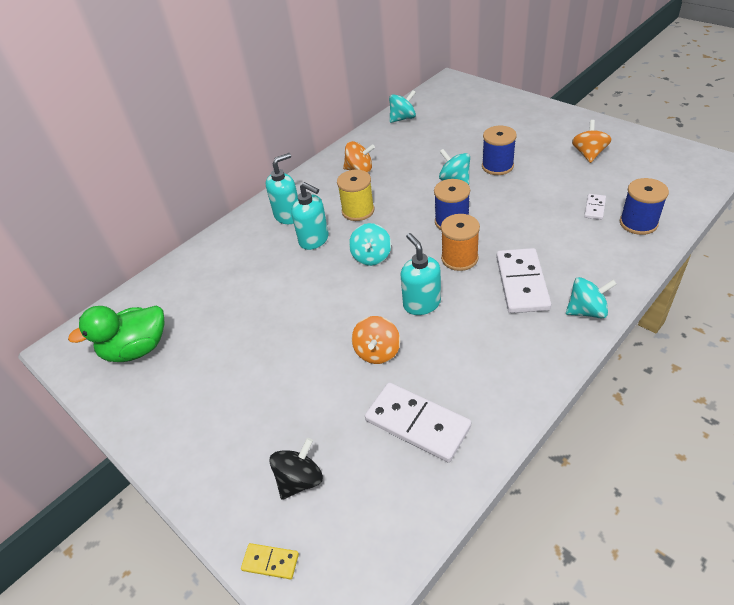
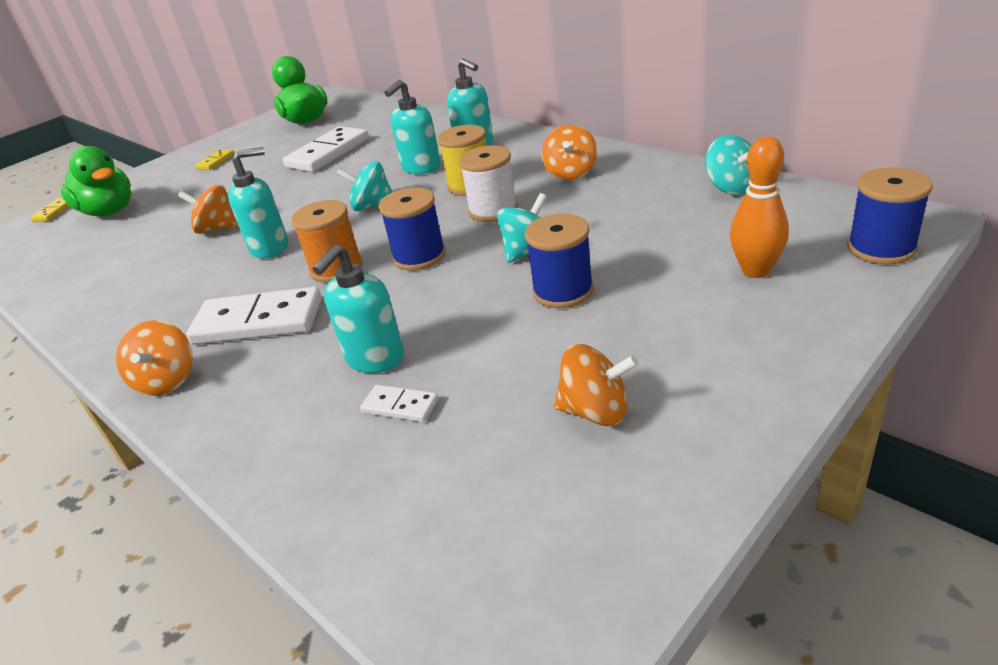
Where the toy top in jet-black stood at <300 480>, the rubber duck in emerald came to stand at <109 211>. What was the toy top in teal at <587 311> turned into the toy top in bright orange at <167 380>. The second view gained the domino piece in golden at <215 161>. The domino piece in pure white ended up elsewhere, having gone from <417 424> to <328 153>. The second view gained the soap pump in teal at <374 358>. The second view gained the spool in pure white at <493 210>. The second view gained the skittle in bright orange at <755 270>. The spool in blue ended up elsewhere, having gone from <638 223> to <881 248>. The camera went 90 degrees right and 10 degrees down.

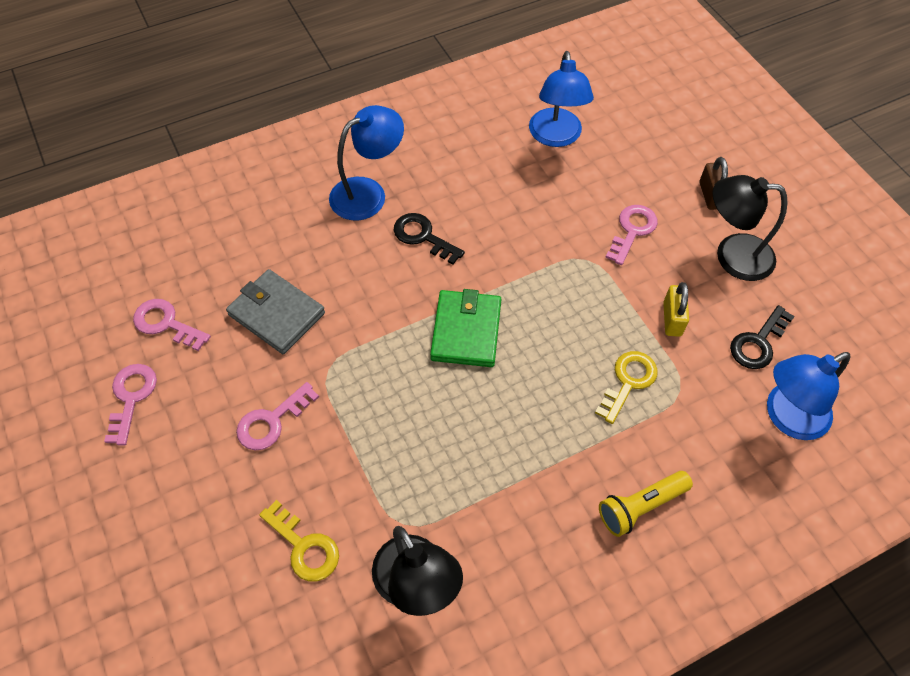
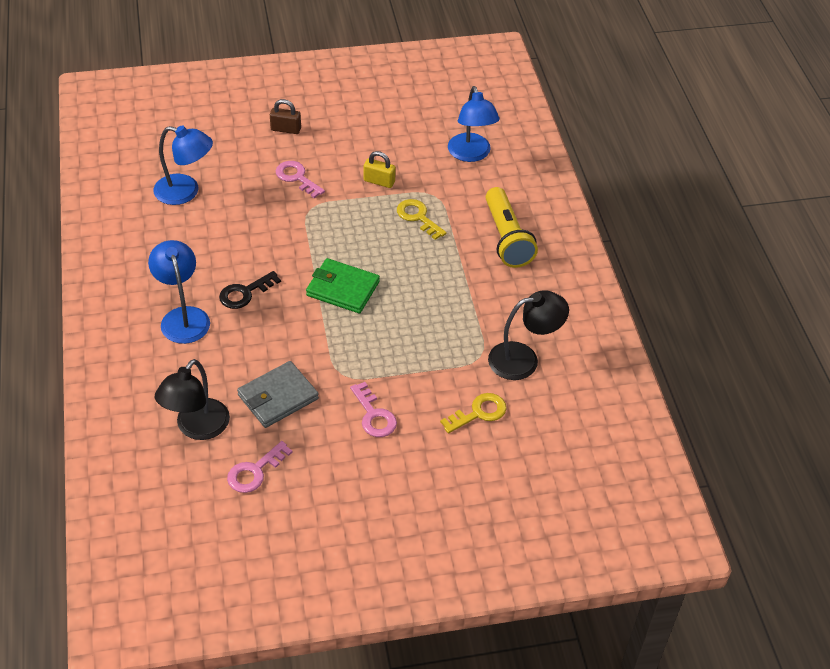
The desk lamp in jet-black ended up elsewhere, having gone from <732 255> to <197 428>. The size of the torch in golden at <640 506> changed by a factor of 1.51. The second view lost the latchkey in rose-pink at <131 397>. The second view lost the latchkey in jet-black at <758 343>. The camera went 75 degrees left and 10 degrees down.

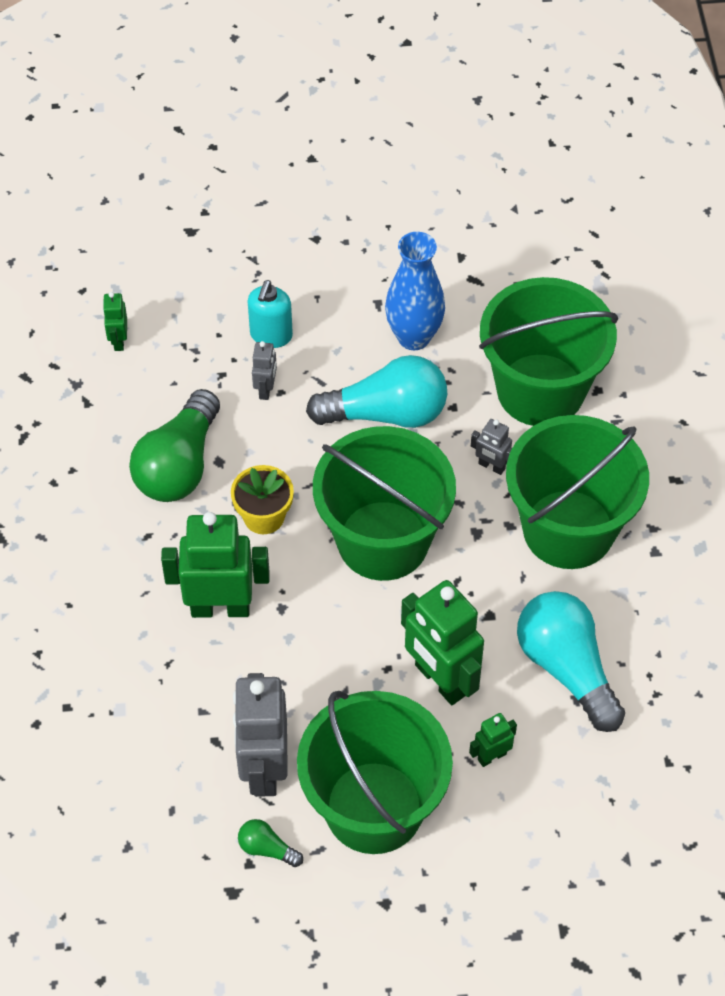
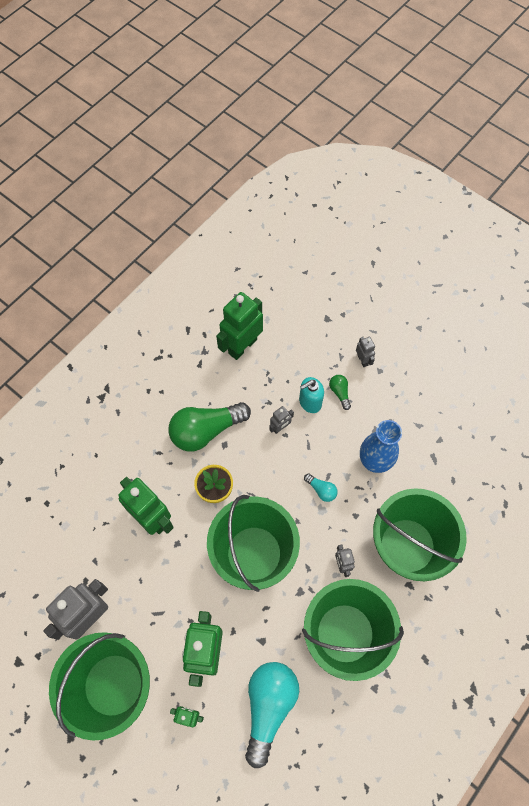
The size of the robot figure in emerald at <118 341> changed by a factor of 2.11. The size of the bulb in teal at <386 413> changed by a factor of 0.44. The bulb in emerald ended up elsewhere, having gone from <267 849> to <340 393>. The second view gained the robot figure in ash-grey at <363 360>. The camera went 45 degrees right and 10 degrees up.

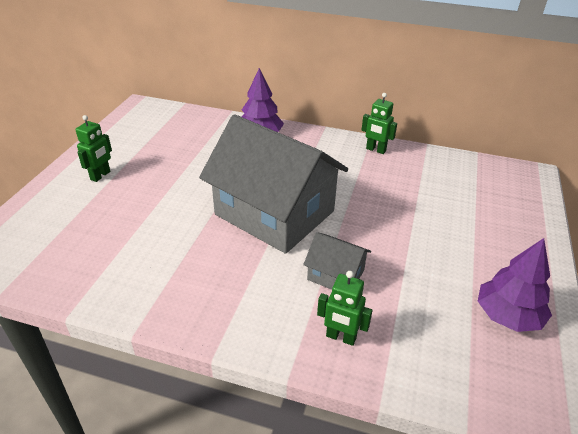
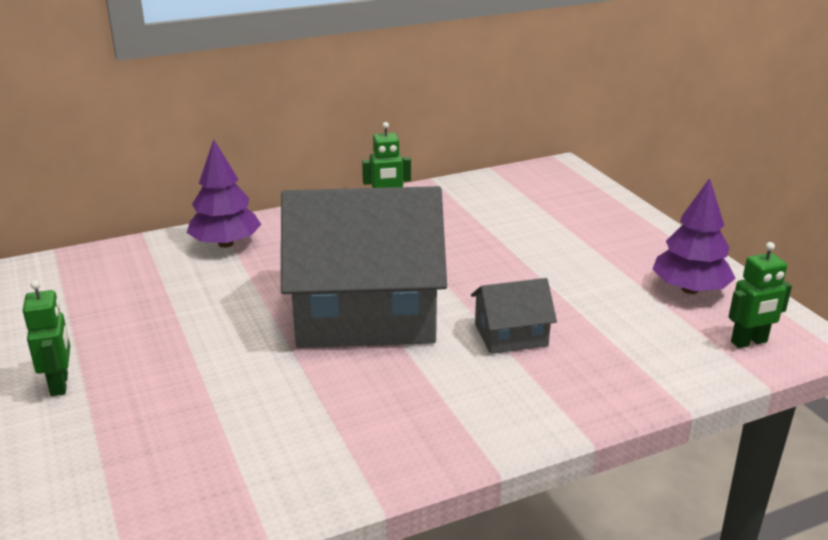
The robot figure in emerald ended up elsewhere, having gone from <341 337> to <749 342>. The camera went 40 degrees left and 10 degrees down.

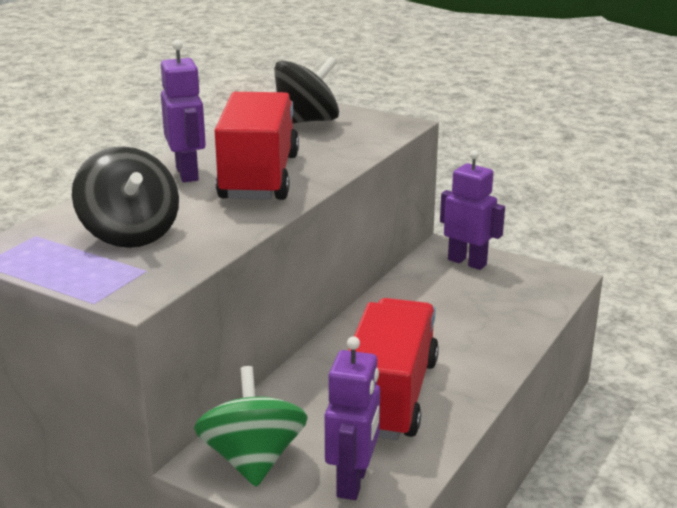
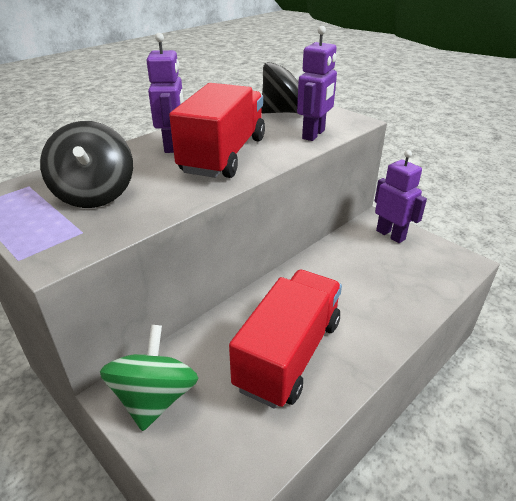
The robot figure in royal purple ended up elsewhere, having gone from <353 482> to <314 134>. The camera went 15 degrees right and 10 degrees up.

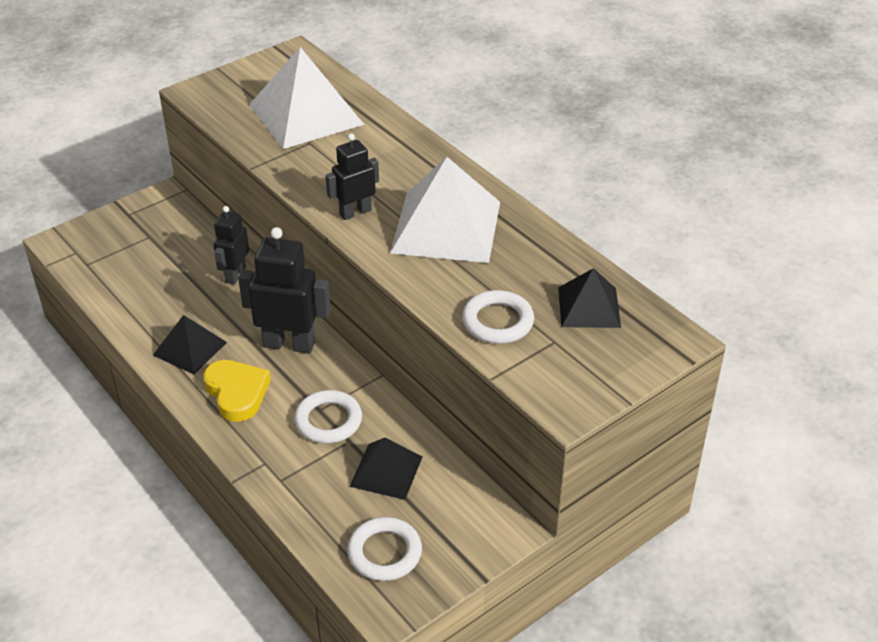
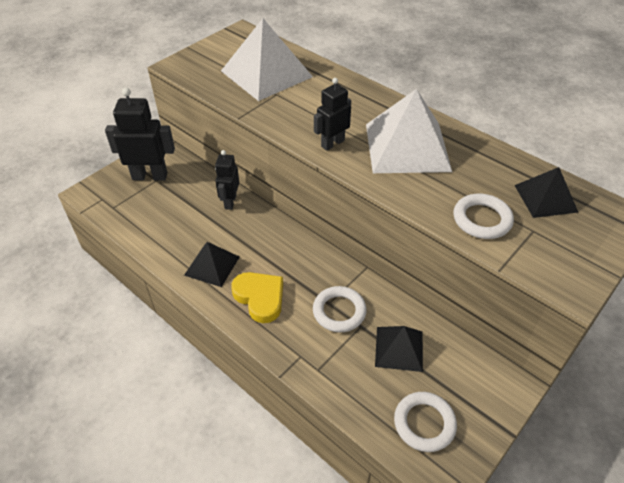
The robot figure in jet-black ended up elsewhere, having gone from <289 344> to <150 176>. The camera went 10 degrees left and 5 degrees up.

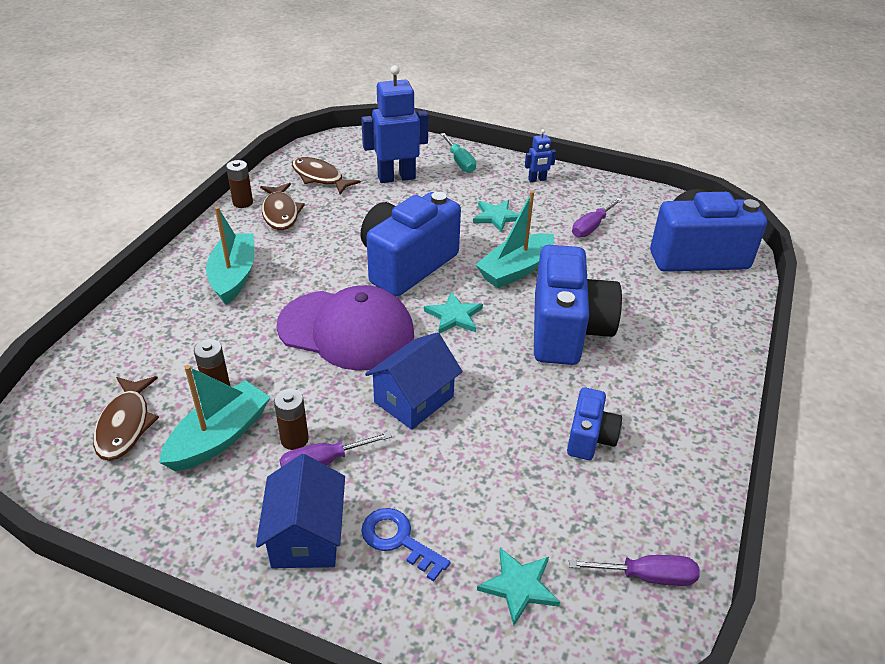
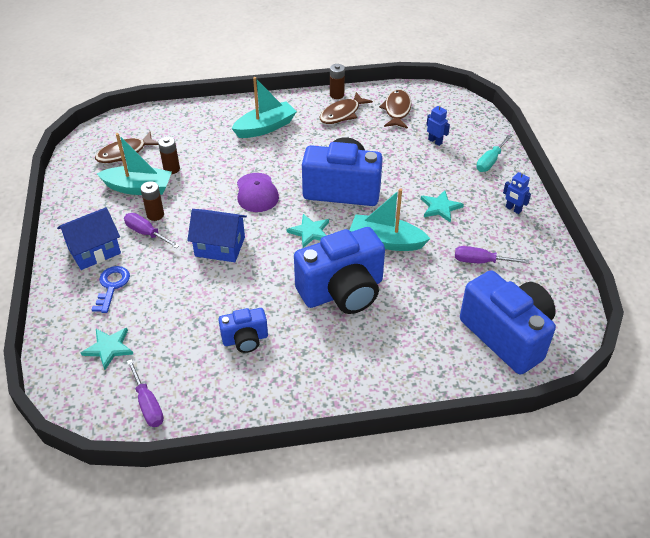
The size of the cap in royal purple at <346 330> changed by a factor of 0.58. The size of the robot figure in blue at <396 177> changed by a factor of 0.48. The camera went 60 degrees right and 5 degrees up.

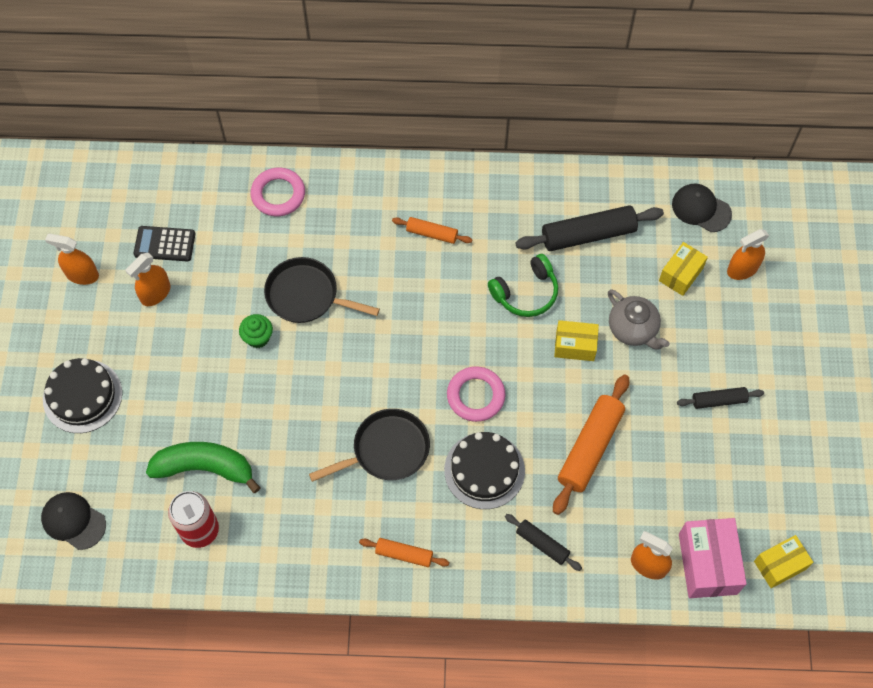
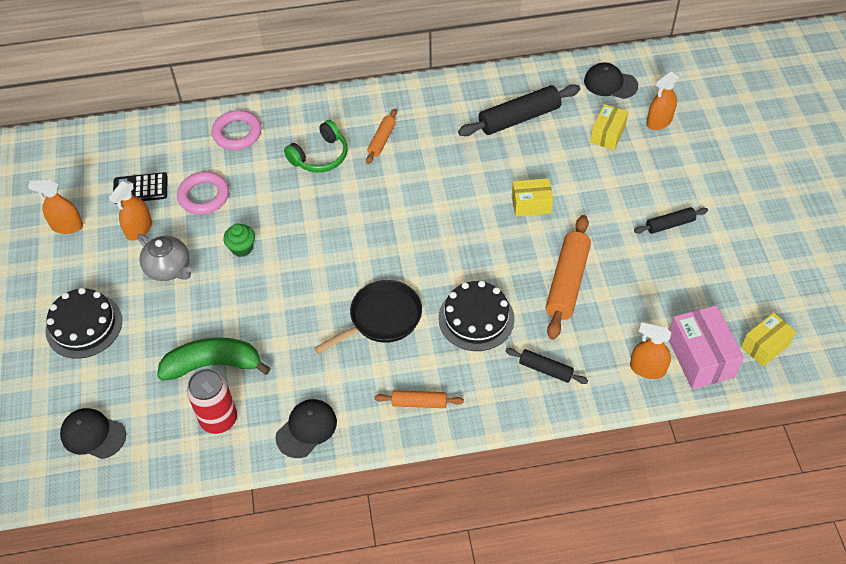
The tea pot in ash-grey ended up elsewhere, having gone from <633 329> to <169 268>. The ring in rose-pink ended up elsewhere, having gone from <476 396> to <204 196>. The second view gained the cap in jet-black at <306 429>. The headset in emerald ended up elsewhere, having gone from <526 293> to <320 156>. The rolling pin in bright orange at <432 233> ended up facing another way, 75 degrees counterclockwise from before. The second view lost the skillet in jet-black at <306 295>. The camera went 10 degrees left and 10 degrees down.

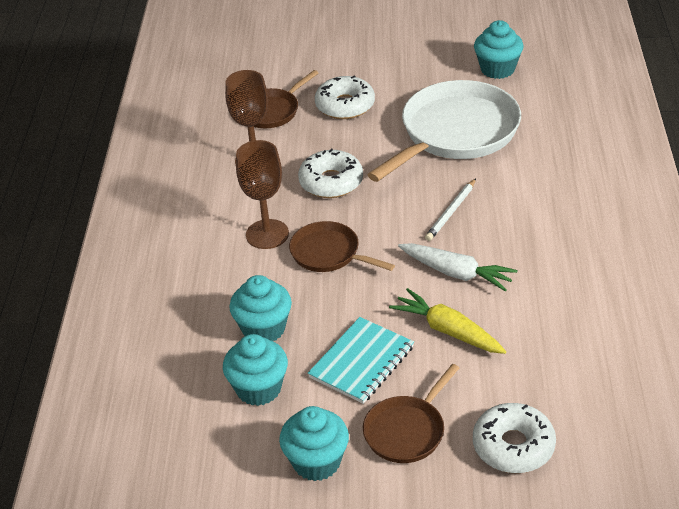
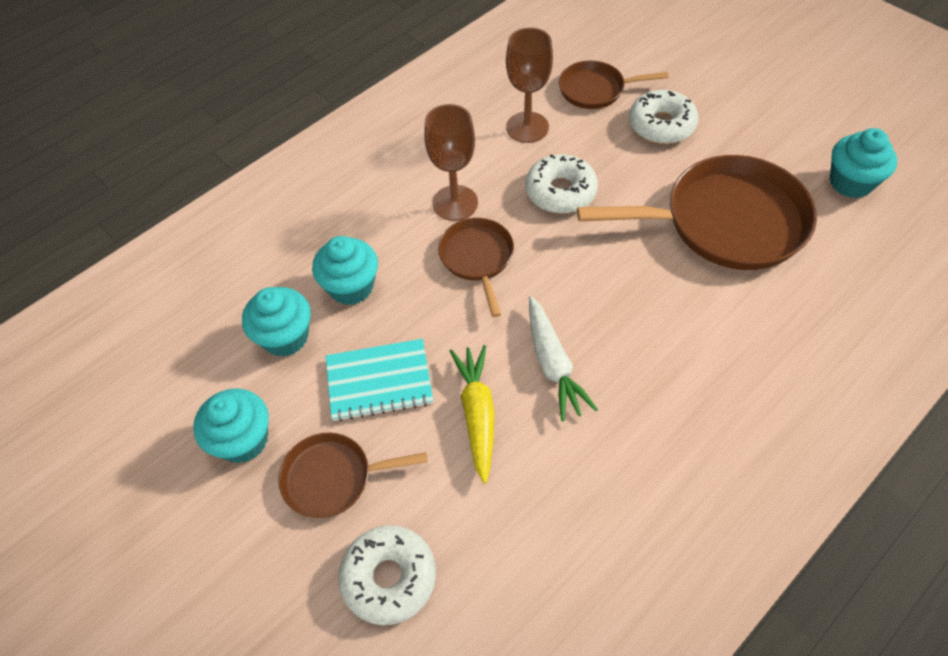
What was the skillet in pure white at <455 133> turned into the skillet in brown at <725 222>. The second view lost the pencil in pure white at <451 212>. The camera went 45 degrees right and 15 degrees up.

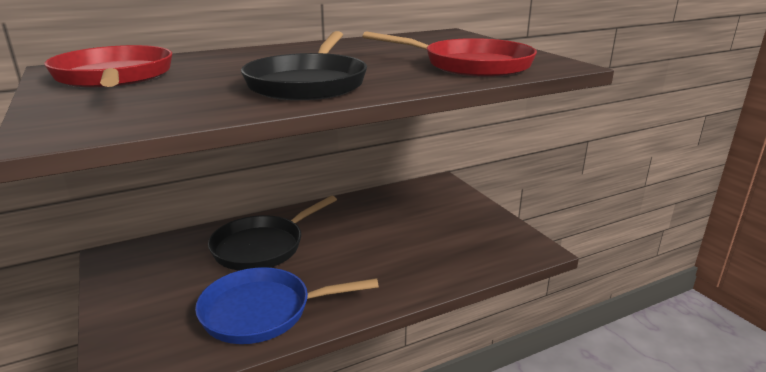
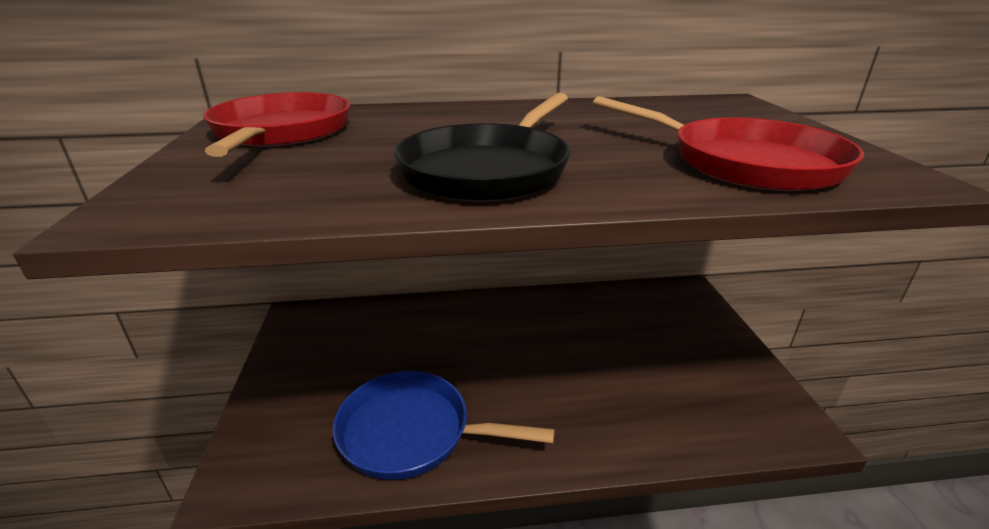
The second view lost the skillet in jet-black at <262 246>. The camera went 20 degrees right and 5 degrees up.

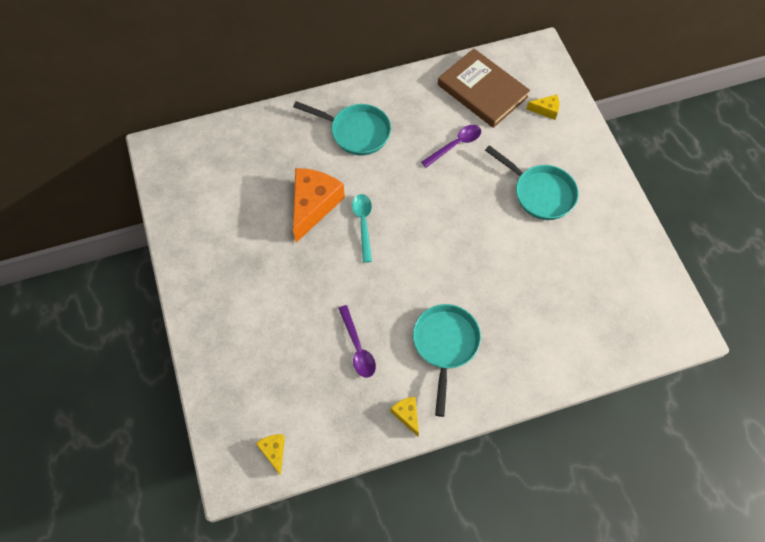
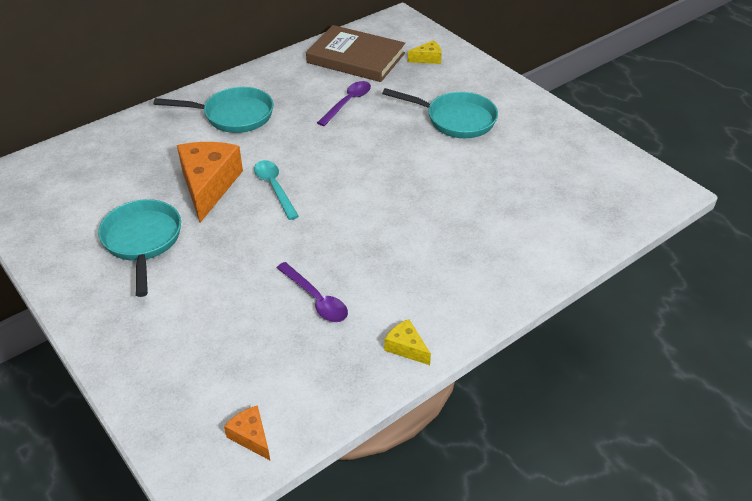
The skillet in teal ended up elsewhere, having gone from <445 345> to <143 241>. What was the piece of cheese in golden at <274 452> turned into the piece of cheese in bright orange at <251 436>. The camera went 20 degrees left and 20 degrees down.

